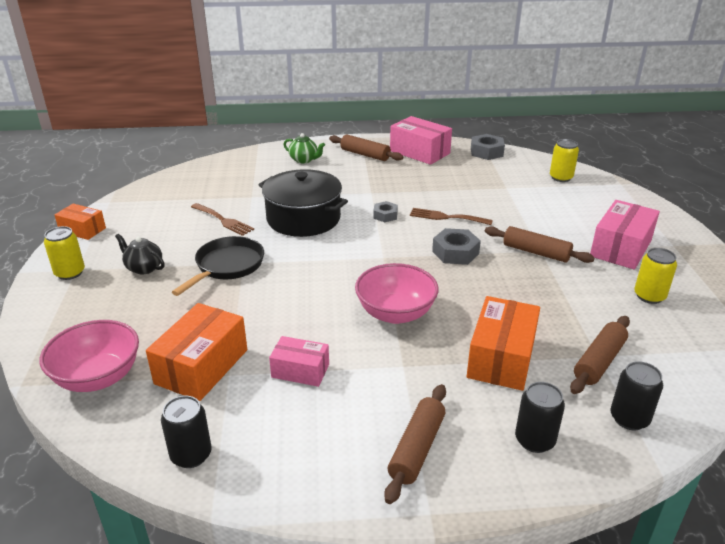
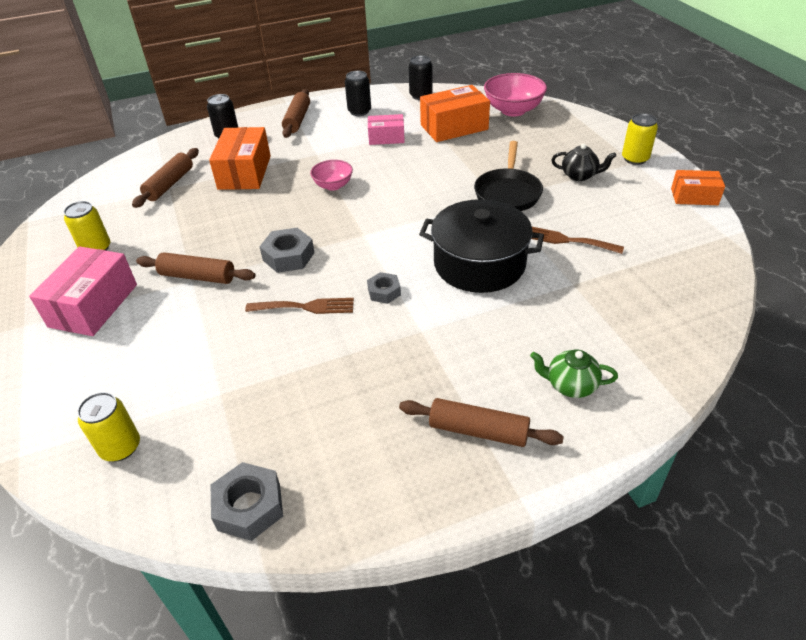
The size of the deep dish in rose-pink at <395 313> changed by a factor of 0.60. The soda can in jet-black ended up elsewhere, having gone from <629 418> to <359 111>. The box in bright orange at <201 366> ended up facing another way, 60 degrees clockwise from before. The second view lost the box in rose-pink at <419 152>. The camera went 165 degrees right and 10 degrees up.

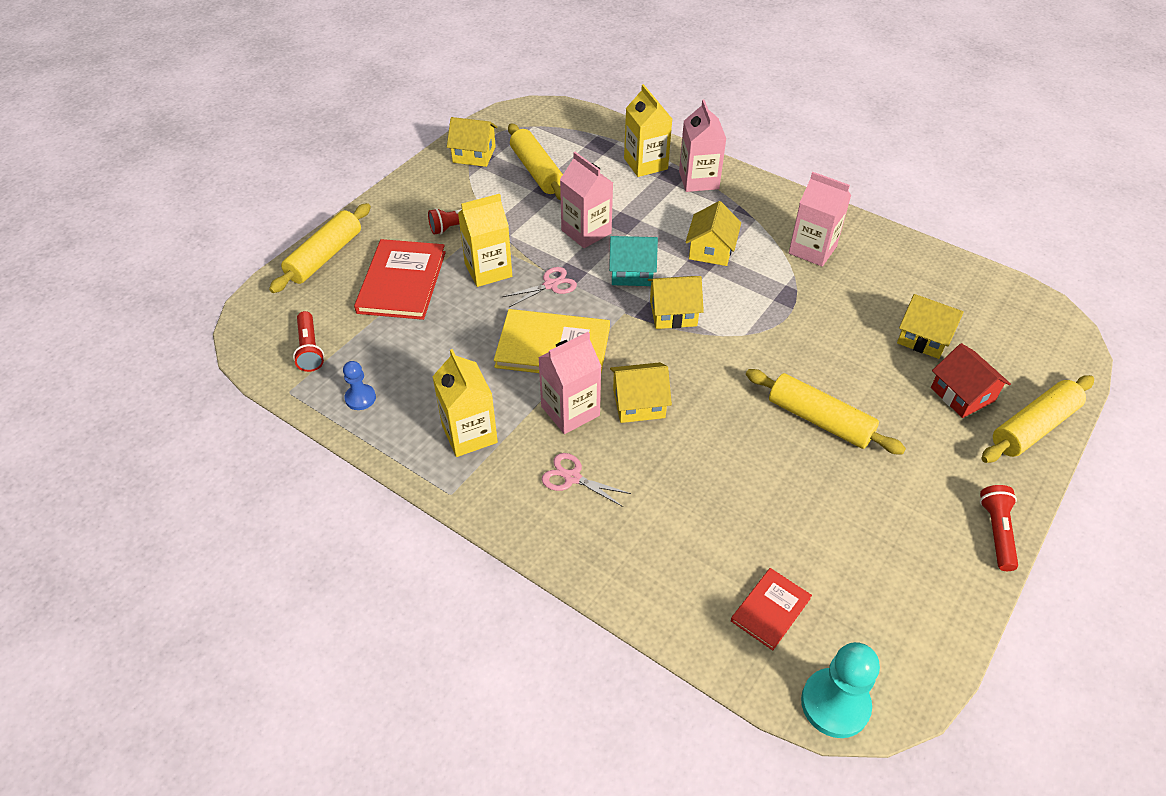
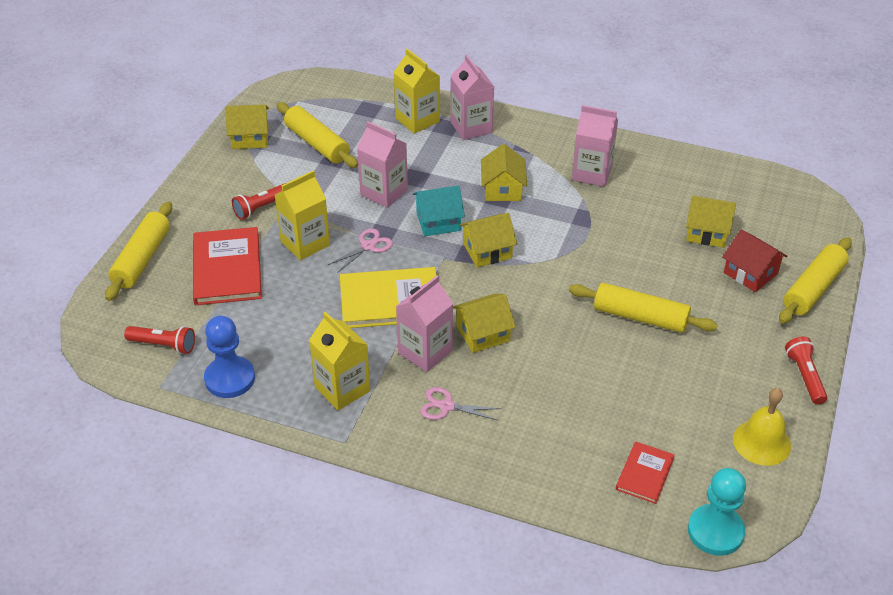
The torch in crimson at <310 349> ended up facing another way, 45 degrees counterclockwise from before. The size of the game pawn in blue at <360 398> changed by a factor of 1.74. The second view gained the bell in golden at <762 442>. The camera went 15 degrees left and 5 degrees down.

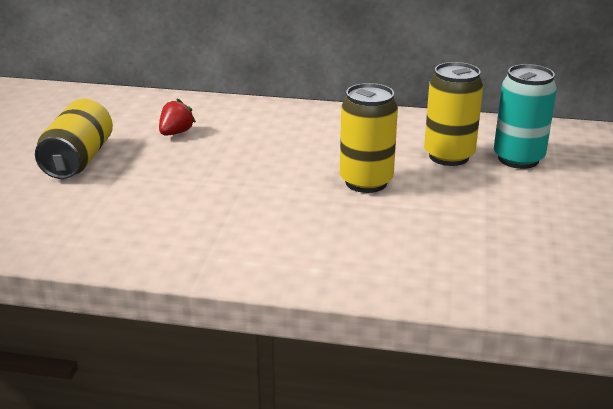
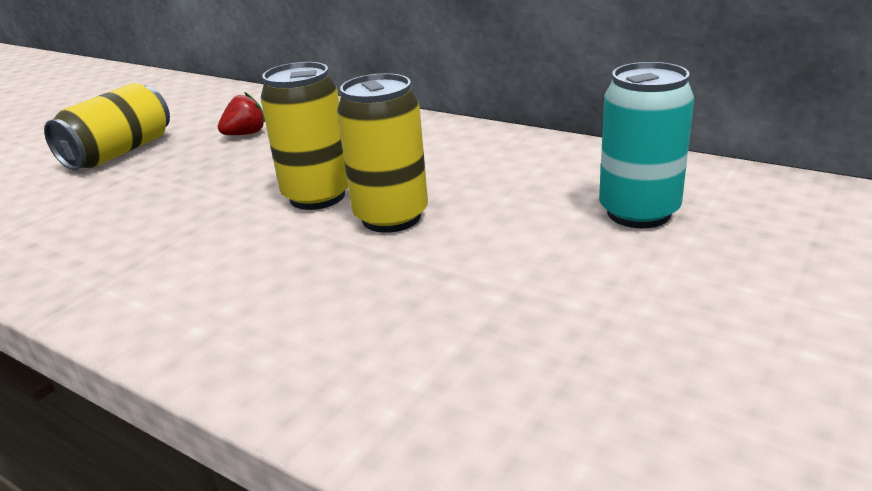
The soda can in golden ended up elsewhere, having gone from <449 156> to <317 196>. The camera went 25 degrees right and 0 degrees up.

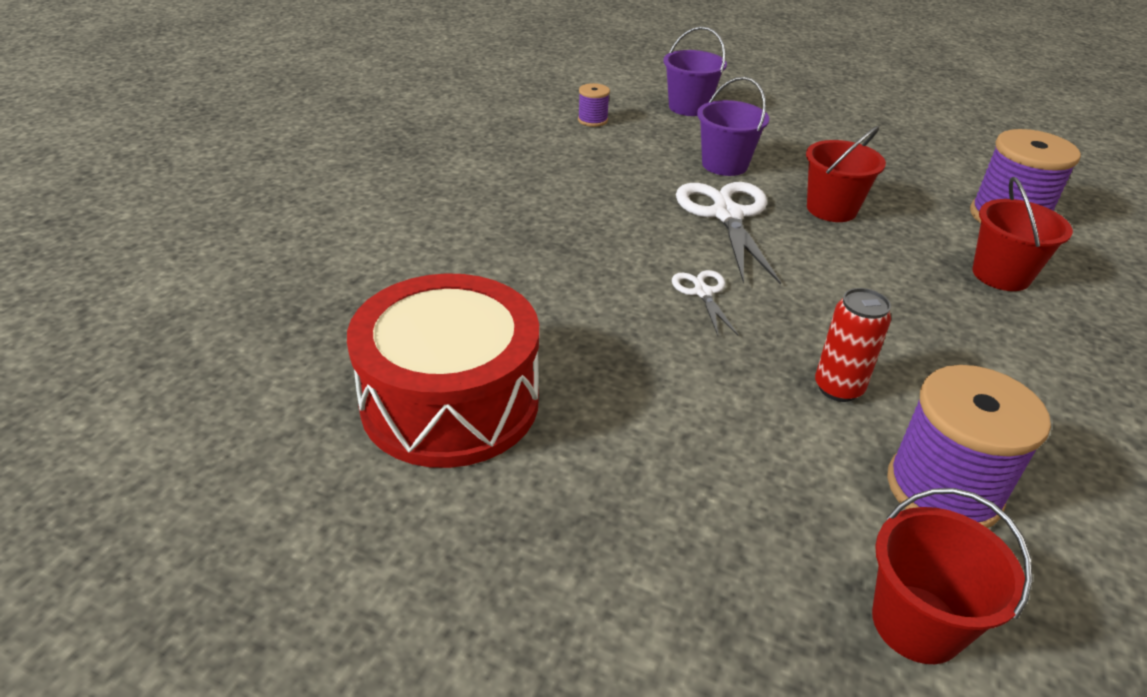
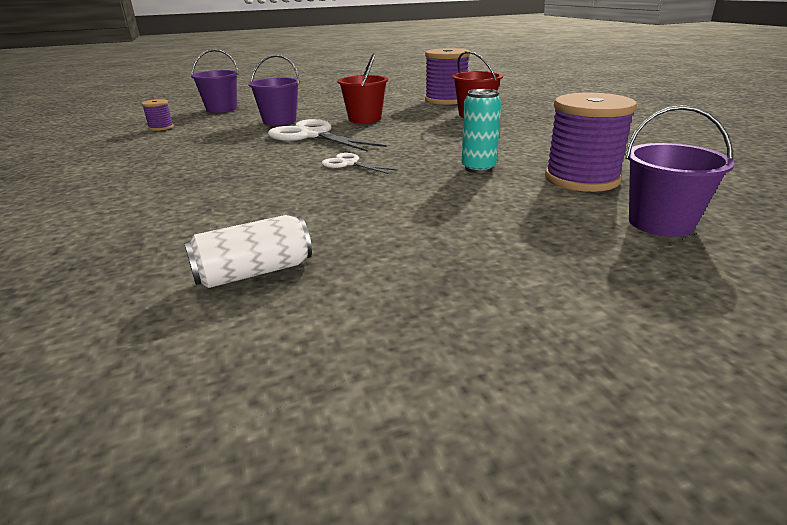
Where the snare drum in crimson stood at <450 401>, the soda can in pure white came to stand at <254 272>. What was the soda can in crimson at <838 388> turned into the soda can in teal at <478 168>. What was the pail in crimson at <916 623> turned into the pail in royal purple at <660 223>. The camera went 40 degrees left and 10 degrees down.

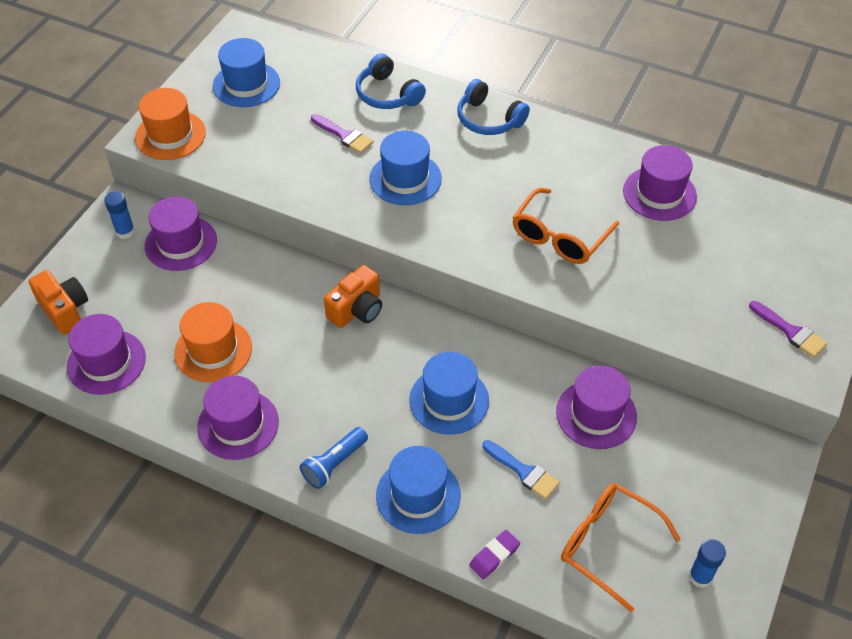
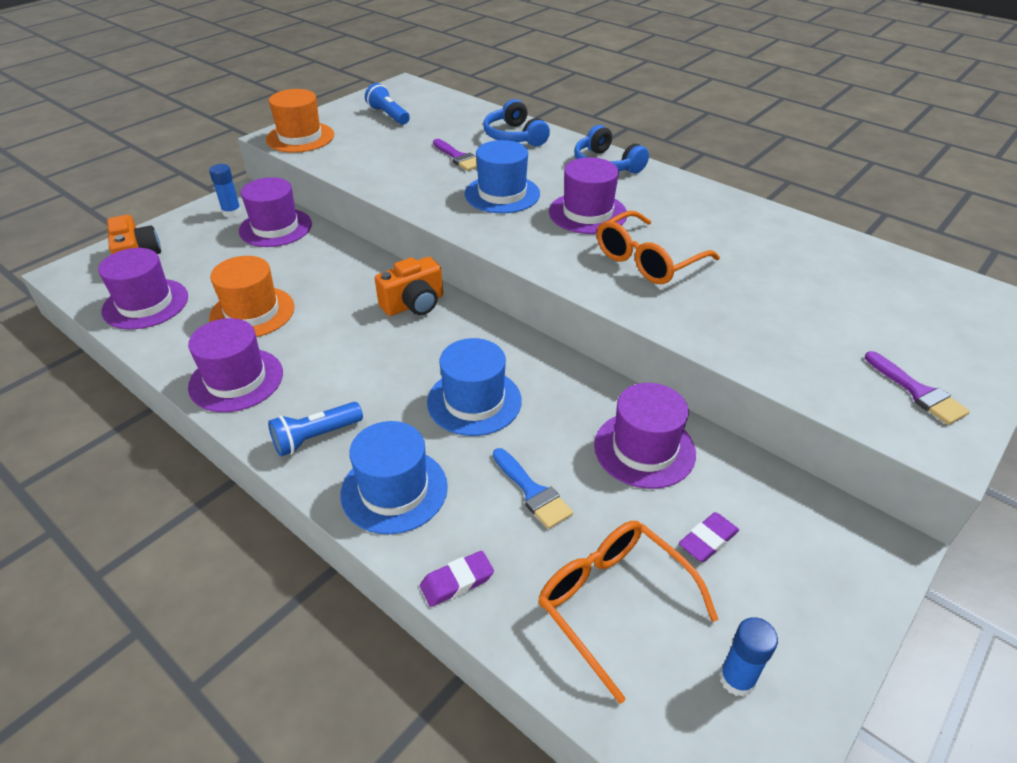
Where the tall hat in blue stood at <246 84>, the torch in blue came to stand at <388 115>. The tall hat in royal purple ended up elsewhere, having gone from <659 193> to <587 213>. The second view gained the eraser in royal purple at <708 540>. The camera went 15 degrees right and 10 degrees down.

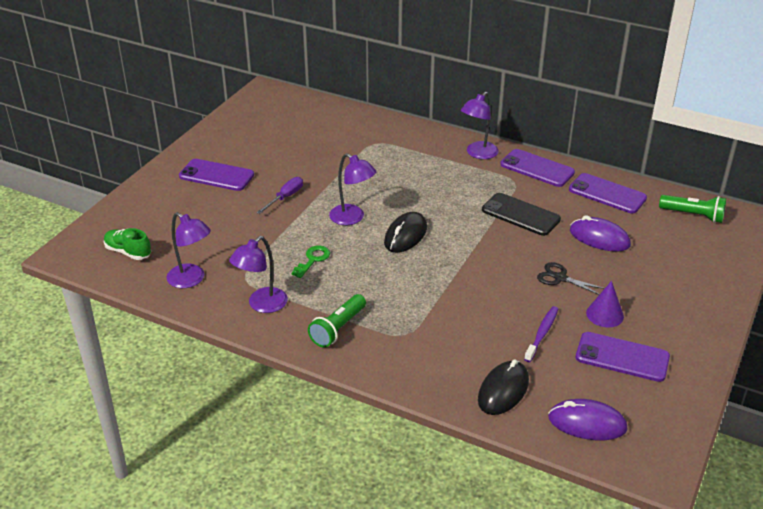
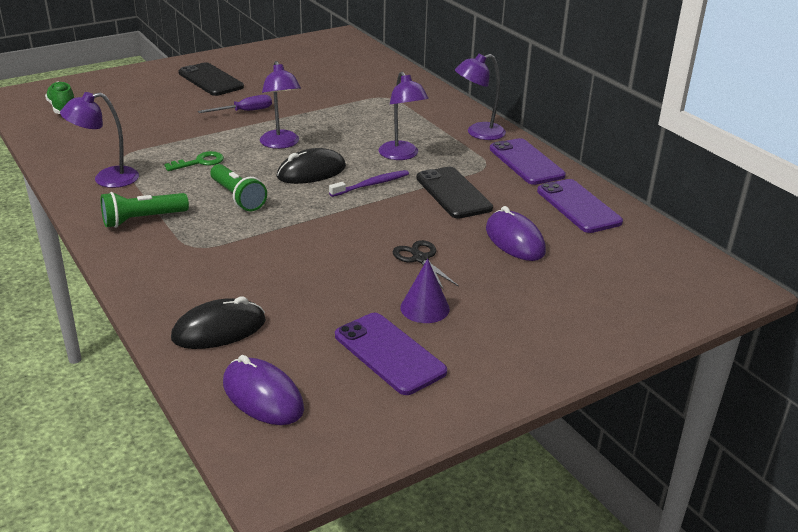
What was the smartphone in royal purple at <216 175> turned into the smartphone in jet-black at <210 80>. The torch in emerald ended up elsewhere, having gone from <693 215> to <238 197>. The tooth brush in royal purple ended up elsewhere, having gone from <542 334> to <371 185>. The desk lamp in royal purple ended up elsewhere, having gone from <191 280> to <401 155>. The camera went 30 degrees right and 5 degrees down.

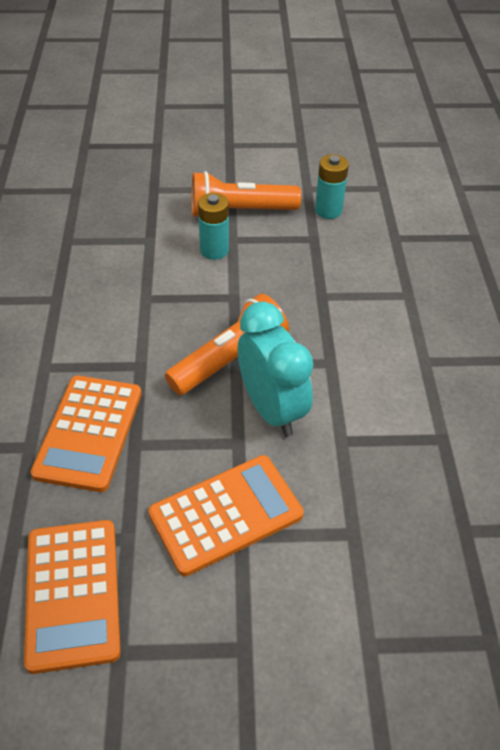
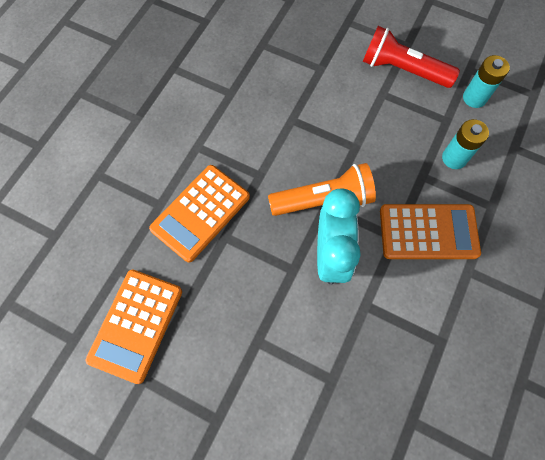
What was the torch in bright orange at <240 211> turned into the torch in crimson at <403 69>. The pocket calculator in bright orange ended up elsewhere, having gone from <226 514> to <428 232>. The battery in teal ended up elsewhere, having gone from <214 250> to <454 158>. The camera went 30 degrees right and 20 degrees up.

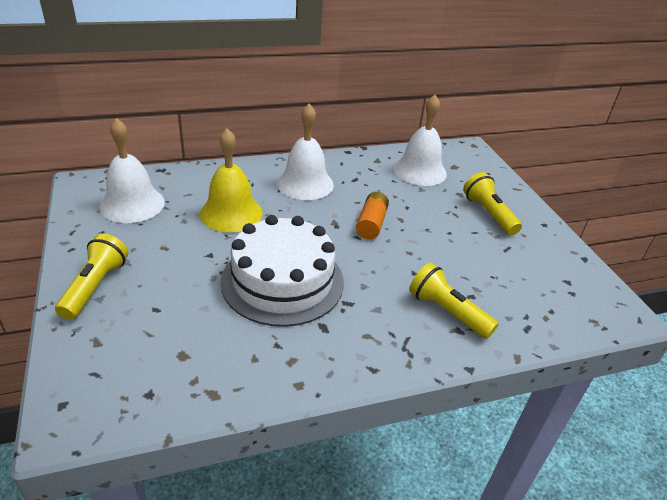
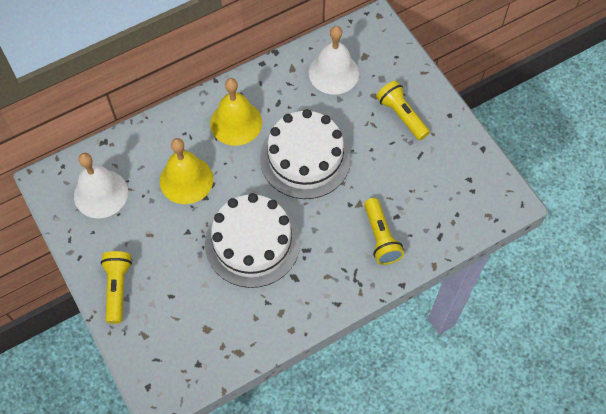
What was the bell in pure white at <305 183> turned into the bell in golden at <236 123>. Where the battery in bright orange stood at <371 224>, the cake in pure white came to stand at <305 158>. The torch in golden at <447 311> ended up facing another way, 135 degrees counterclockwise from before. The camera went 10 degrees left and 25 degrees up.

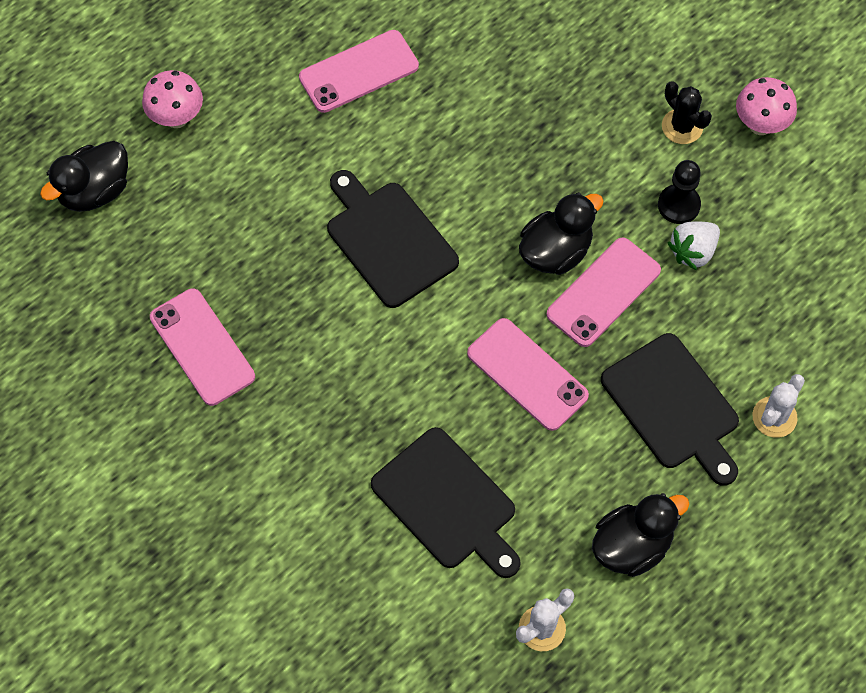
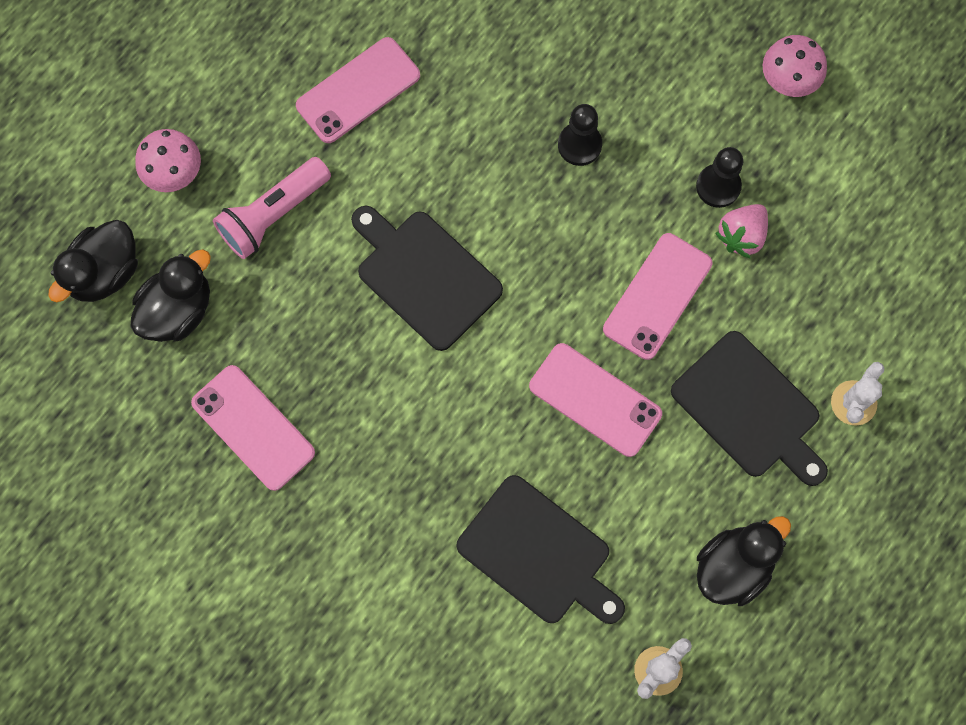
The rubber duck in jet-black ended up elsewhere, having gone from <556 251> to <178 310>. The second view gained the torch in rose-pink at <273 215>. The second view gained the game pawn in jet-black at <579 145>. What was the toy strawberry in pure white at <693 251> turned into the toy strawberry in rose-pink at <741 235>. The second view lost the prickly plant in jet-black at <682 126>. The camera went 10 degrees left and 10 degrees up.

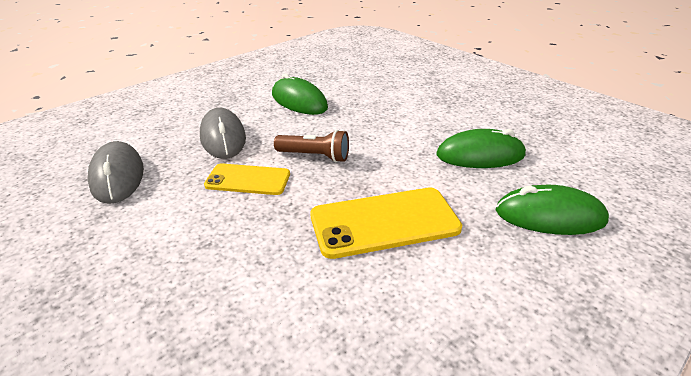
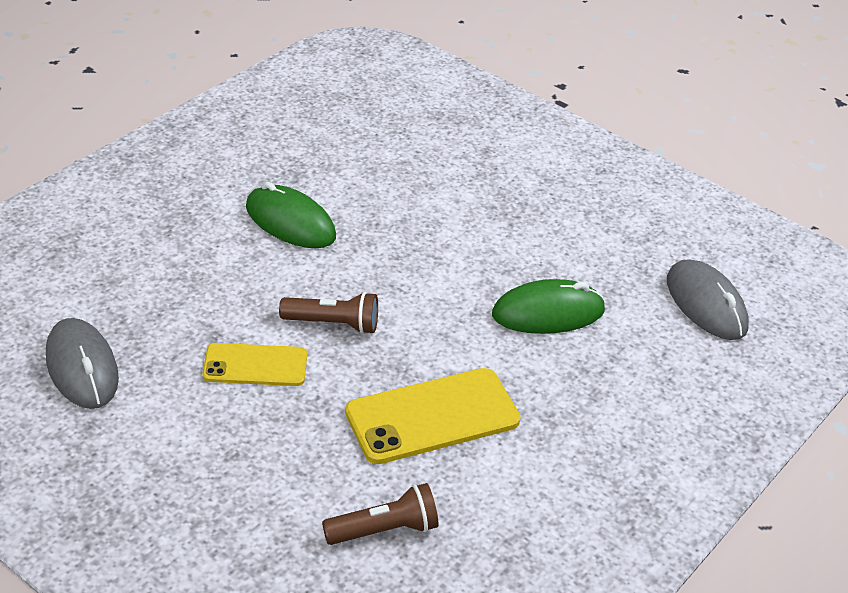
The second view gained the torch in brown at <384 530>. The computer mouse in ash-grey ended up elsewhere, having gone from <223 137> to <706 304>. The second view lost the computer mouse in emerald at <549 216>. The camera went 10 degrees left and 5 degrees up.

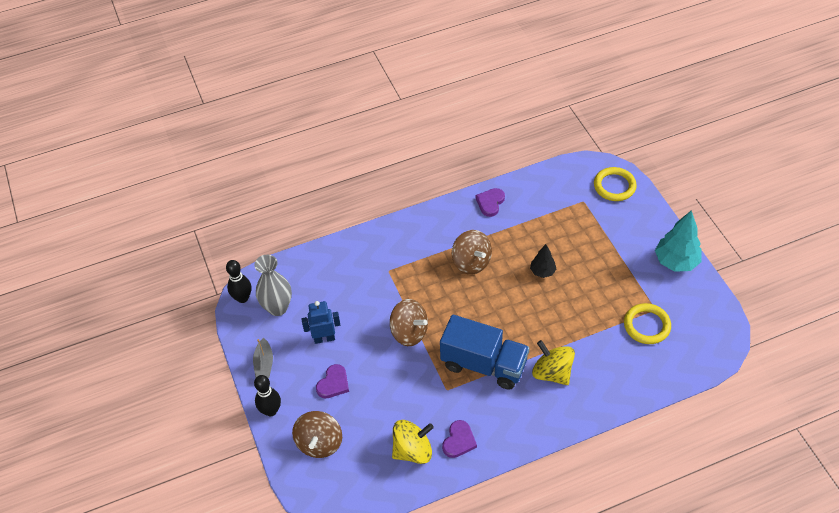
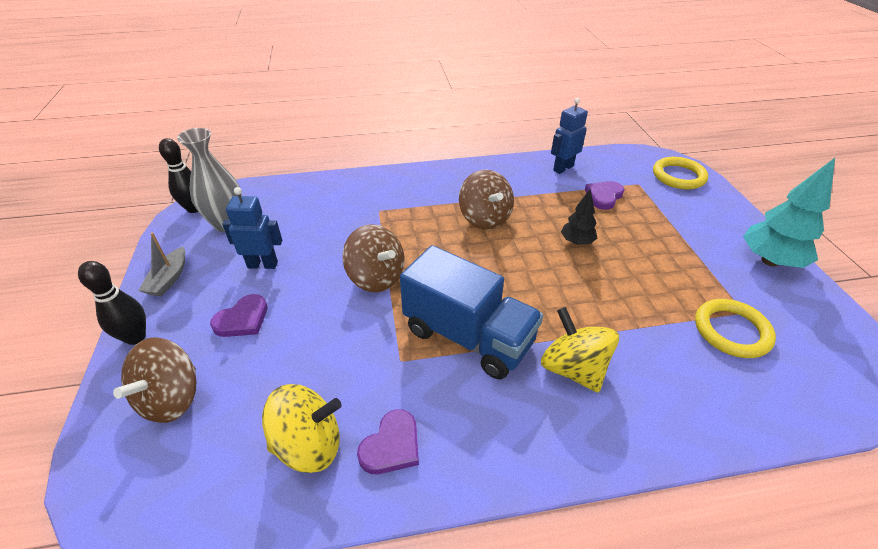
The second view gained the robot figure in blue at <563 168>. The love heart in royal purple ended up elsewhere, having gone from <490 203> to <603 196>. The camera went 10 degrees right and 10 degrees down.

